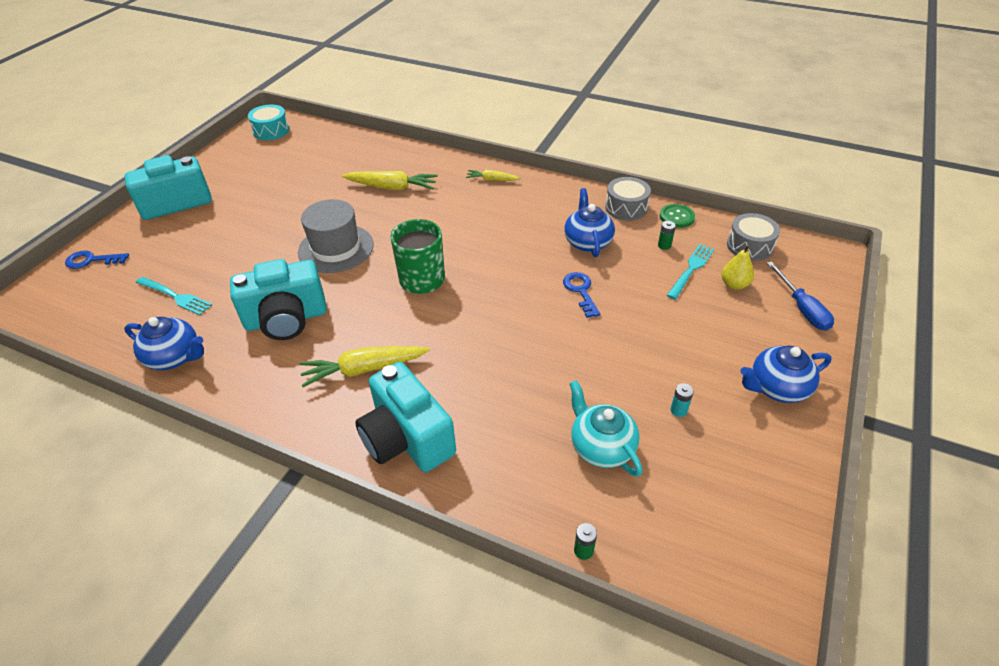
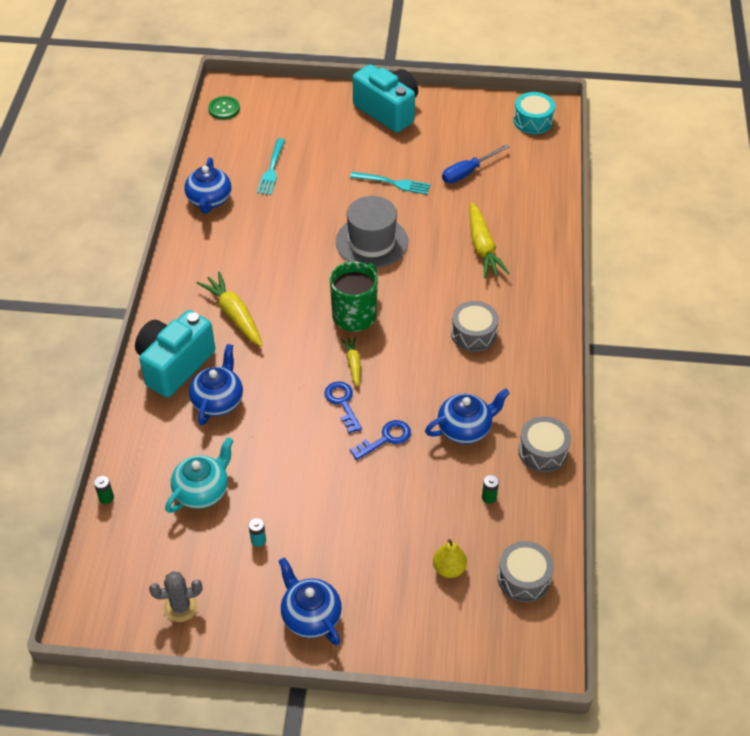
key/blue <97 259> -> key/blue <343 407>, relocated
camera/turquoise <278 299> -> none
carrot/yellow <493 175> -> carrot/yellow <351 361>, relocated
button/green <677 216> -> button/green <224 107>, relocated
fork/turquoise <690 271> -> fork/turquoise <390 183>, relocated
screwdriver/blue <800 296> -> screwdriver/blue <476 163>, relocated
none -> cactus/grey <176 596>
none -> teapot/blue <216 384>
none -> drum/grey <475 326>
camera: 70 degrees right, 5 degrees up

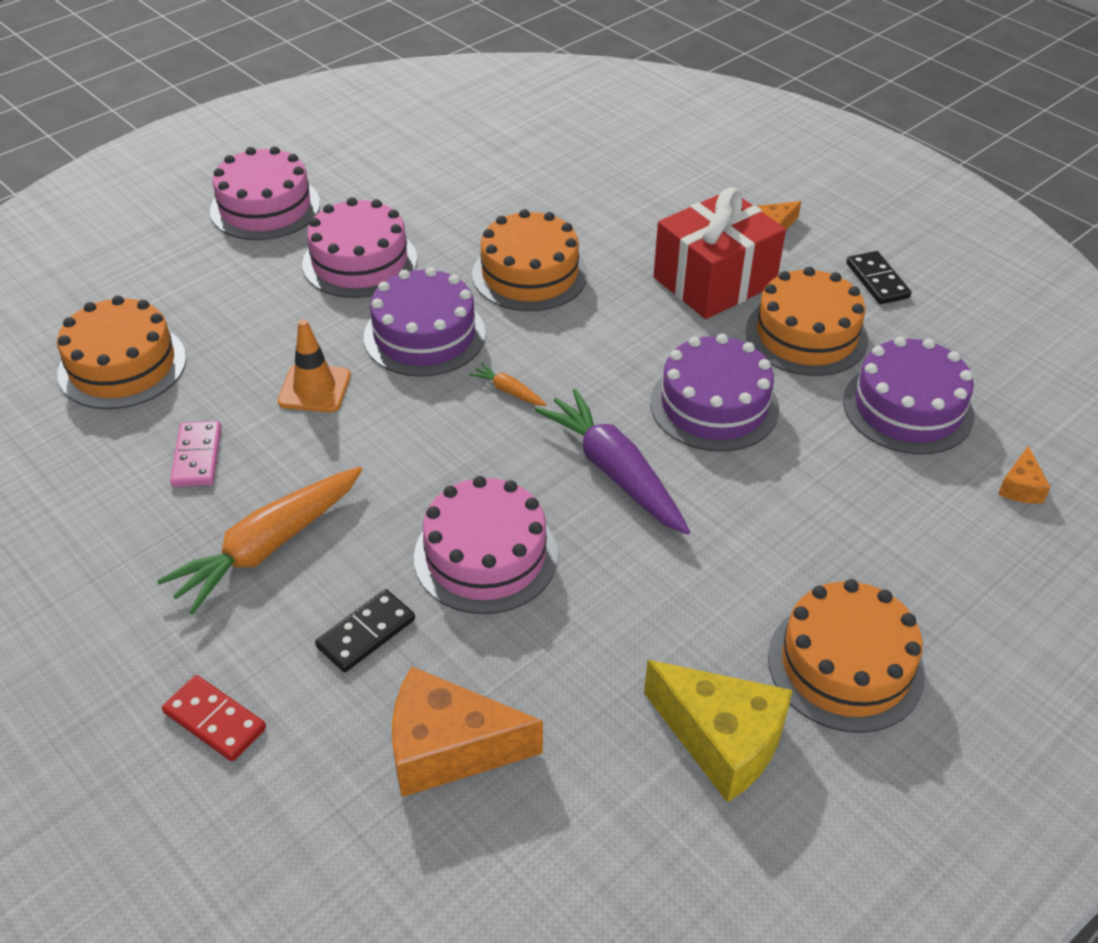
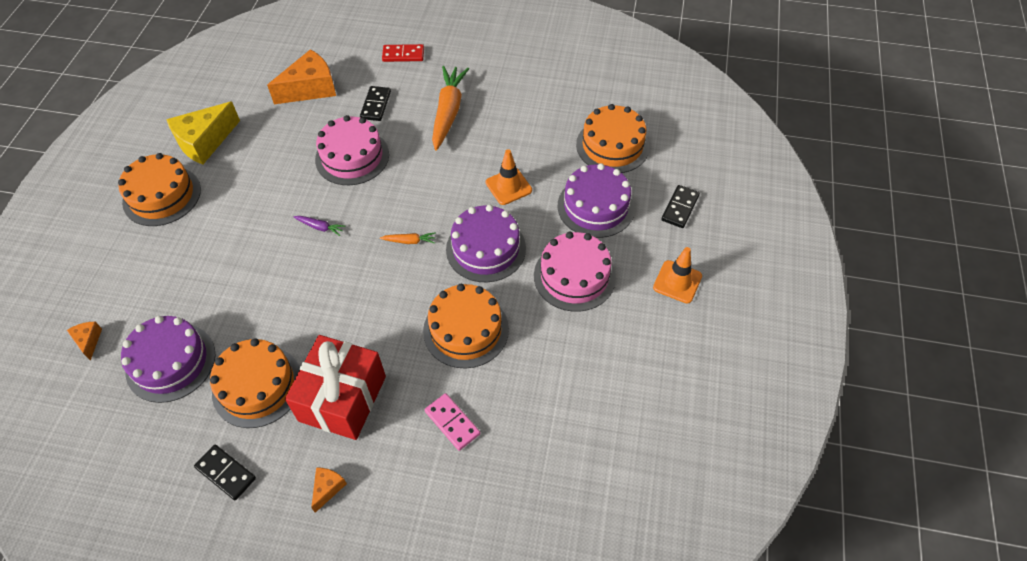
domino/pink <195 454> -> domino/pink <452 422>, relocated
cake/pink <265 193> -> traffic cone/orange <677 275>
carrot/purple <612 462> -> carrot/purple <319 226>, x0.43
cheese/yellow <718 731> -> cheese/yellow <203 133>, 45 degrees counterclockwise
cake/purple <714 393> -> cake/purple <596 200>, relocated
none -> domino/black <680 206>
camera: 145 degrees right, 10 degrees up

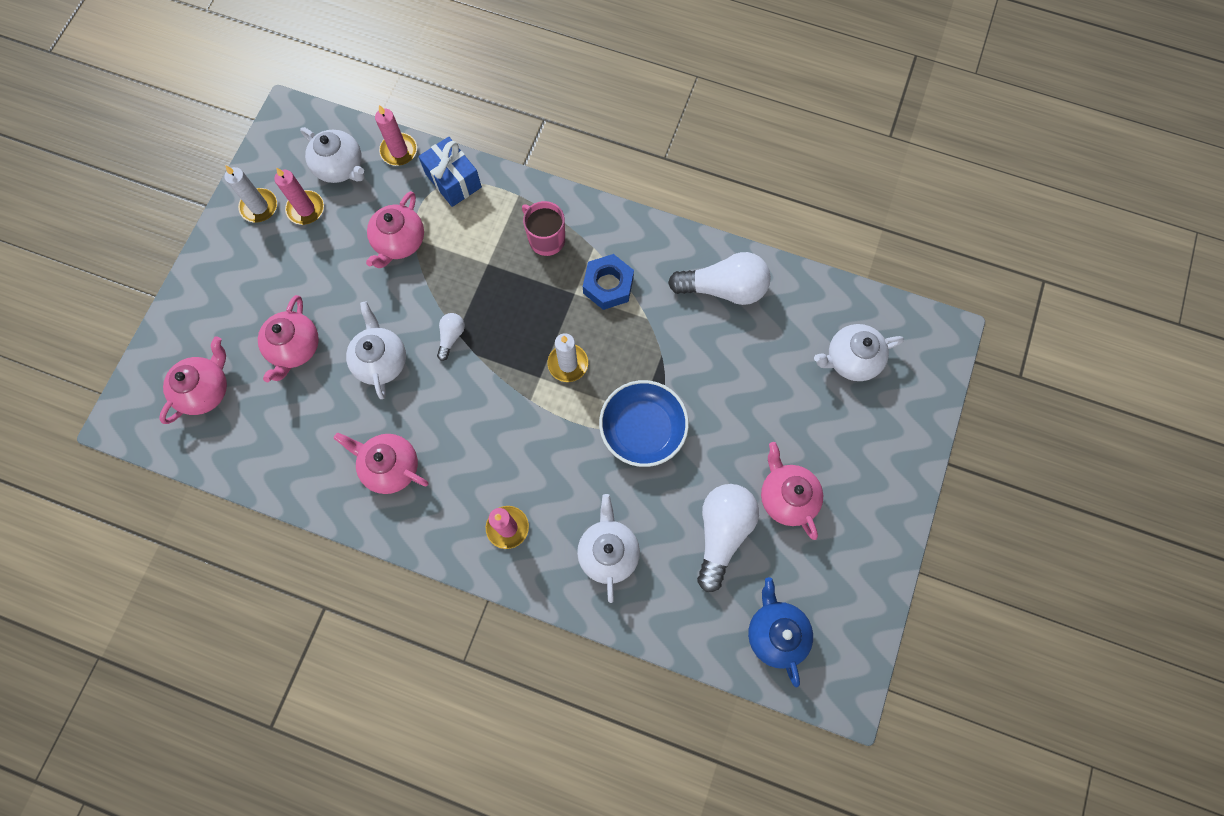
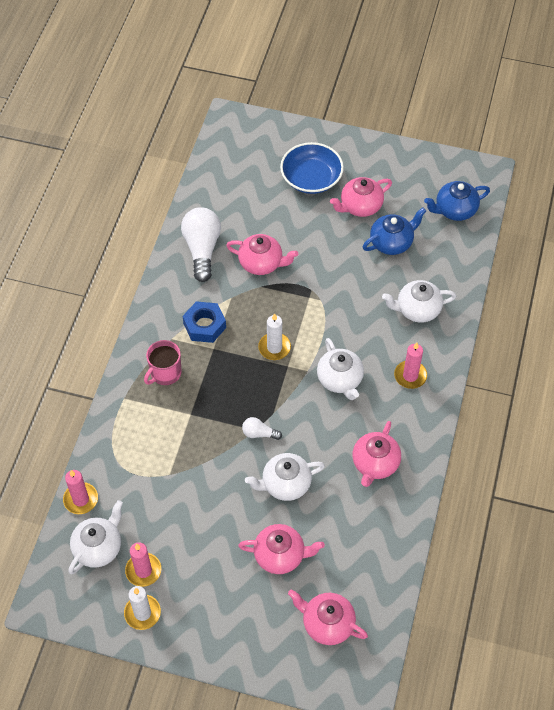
teapot/pink <395 229> -> teapot/pink <262 254>, relocated
gift/blue <450 172> -> none
bowl/blue <644 423> -> bowl/blue <312 168>, relocated
light bulb/white <728 538> -> teapot/blue <394 231>
teapot/white <859 352> -> teapot/white <340 369>, relocated
camera: 95 degrees left, 15 degrees down

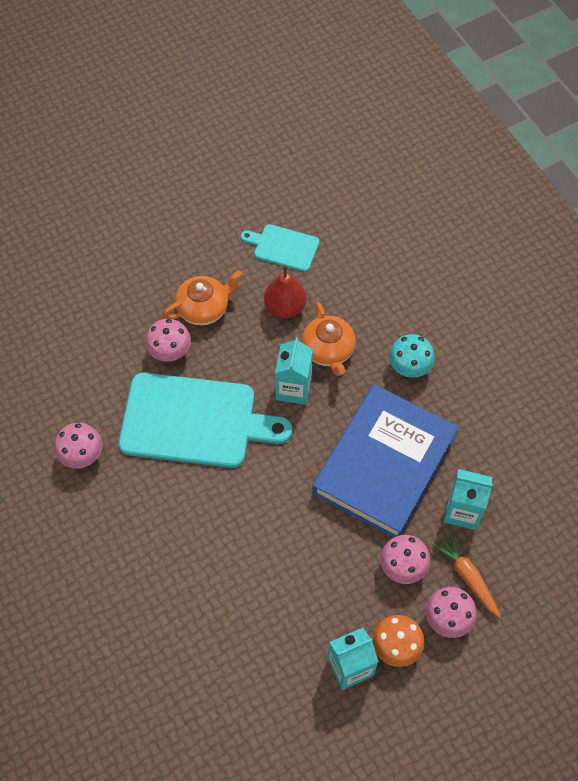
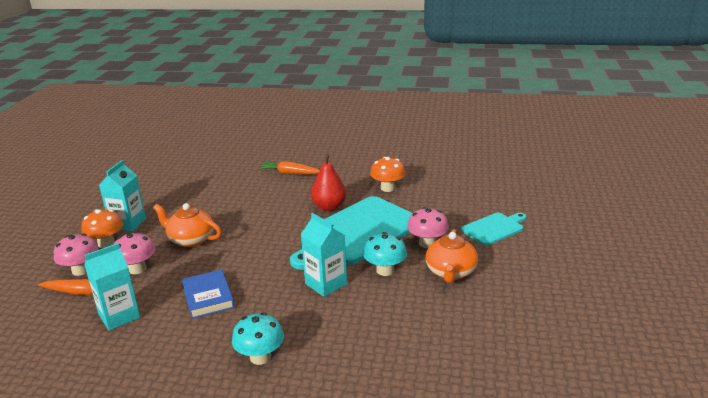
mushroom/pink <78 445> -> mushroom/orange <388 174>
cutting board/turquoise <280 248> -> cutting board/turquoise <494 229>, relocated
pear/red <285 291> -> pear/red <328 182>, relocated
teapot/orange <329 339> -> teapot/orange <187 225>, relocated
book/blue <385 461> -> book/blue <208 294>, x0.45
none -> carrot/orange <289 167>
none -> mushroom/turquoise <385 254>
camera: 130 degrees right, 35 degrees down

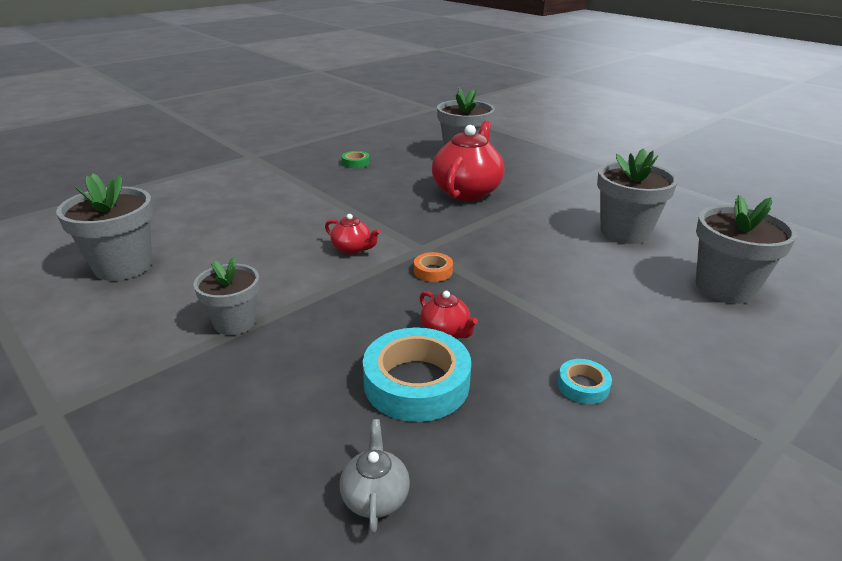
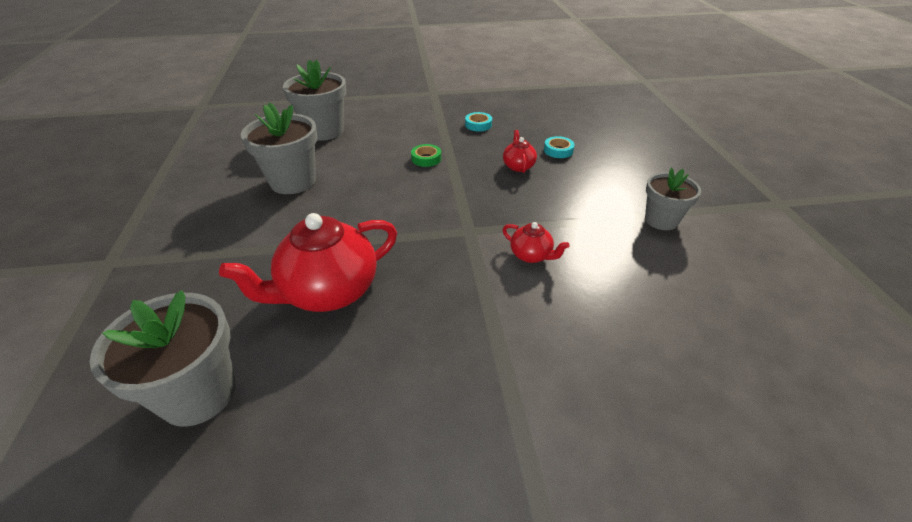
flower pot/grey <104 227> -> none
teapot/red <352 234> -> teapot/red <535 242>, 150 degrees clockwise
teapot/grey <375 476> -> none
tape/green <356 159> -> tape/green <426 155>, relocated
tape/turquoise <417 374> -> tape/turquoise <559 147>, x0.48
tape/orange <433 267> -> none
camera: 145 degrees left, 10 degrees up

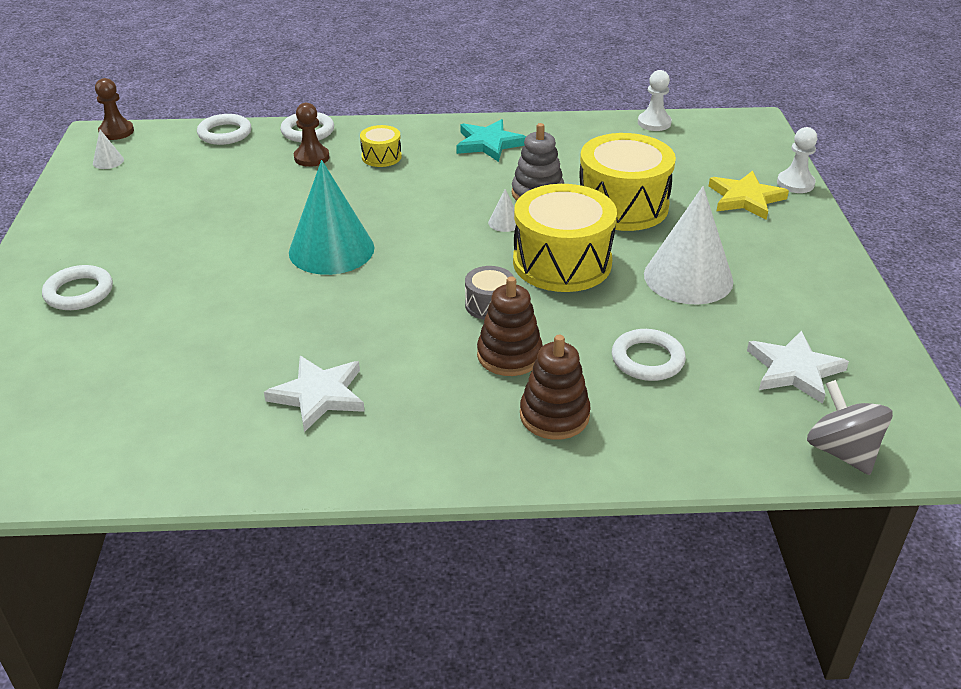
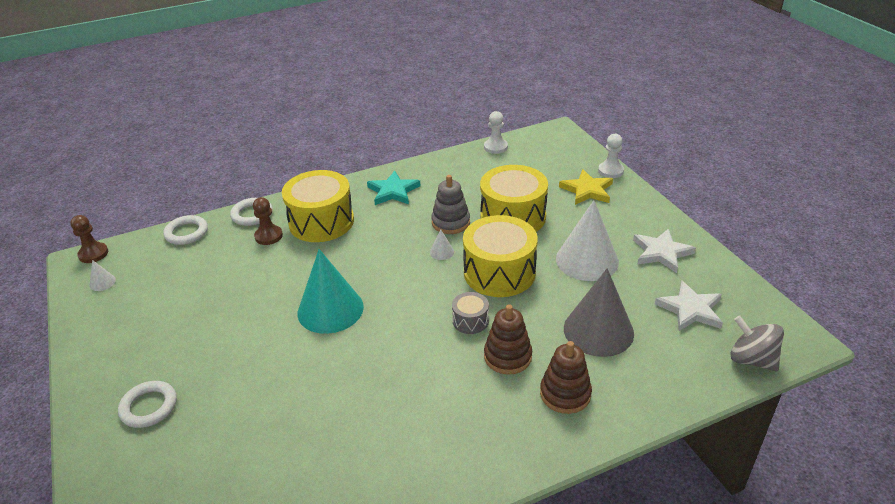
star/white <314 394> -> star/white <664 251>, relocated
drum/yellow <381 146> -> drum/yellow <318 206>, x2.12
ring/white <649 355> -> cone/grey <599 312>
camera: 20 degrees left, 0 degrees up

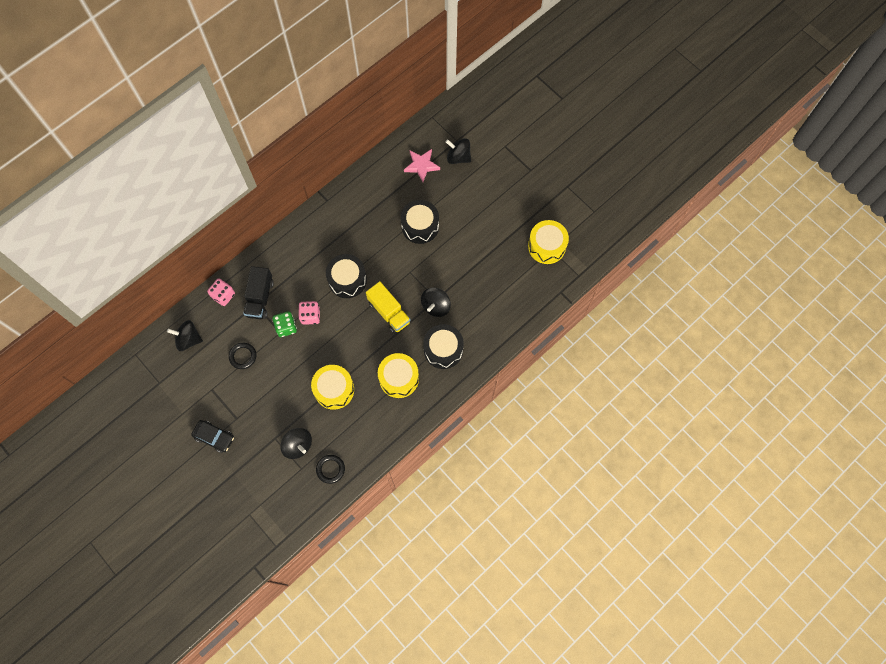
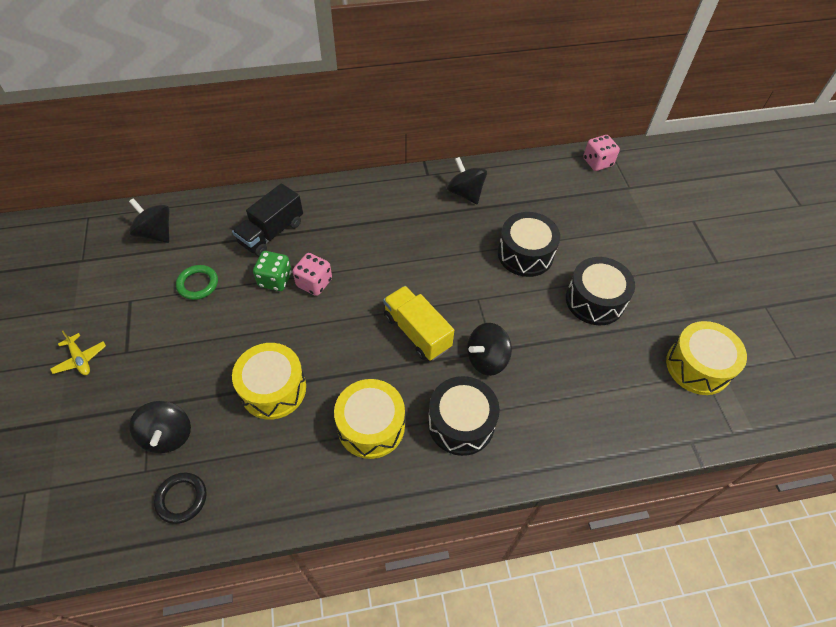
car/black <212 436> -> plane/yellow <78 353>
dice/pink <221 292> -> dice/pink <601 153>, relocated
ring/black <242 356> -> ring/green <197 282>
drum/black <346 276> -> drum/black <600 291>, relocated
truck/yellow <388 307> -> truck/yellow <418 323>, 150 degrees clockwise
star/pink <422 165> -> none
spinning top/black <458 151> -> spinning top/black <467 180>, relocated
camera: 30 degrees right, 15 degrees down

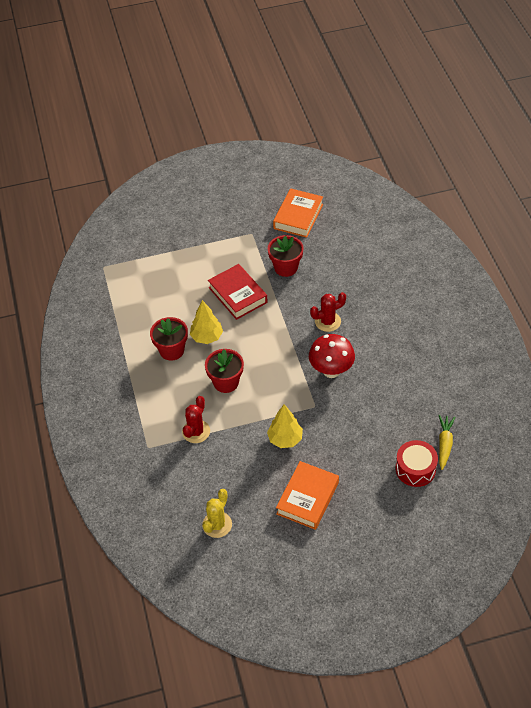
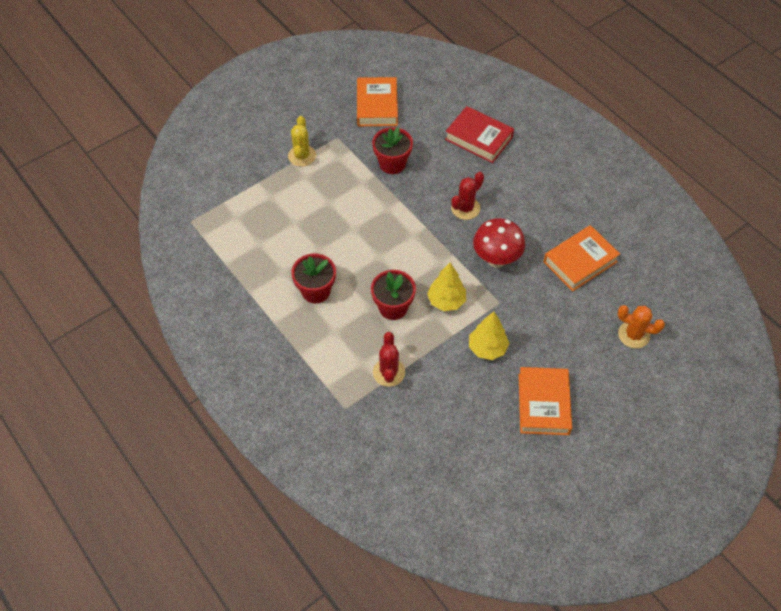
tree/yellow <206 322> -> tree/yellow <446 287>, relocated
cactus/yellow <217 513> -> cactus/yellow <302 141>, relocated
book/red <238 292> -> book/red <479 134>, relocated
drum/red <416 463> -> cactus/orange <641 326>
carrot/yellow <447 442> -> none
none -> book/orange <582 258>
camera: 25 degrees left, 5 degrees up

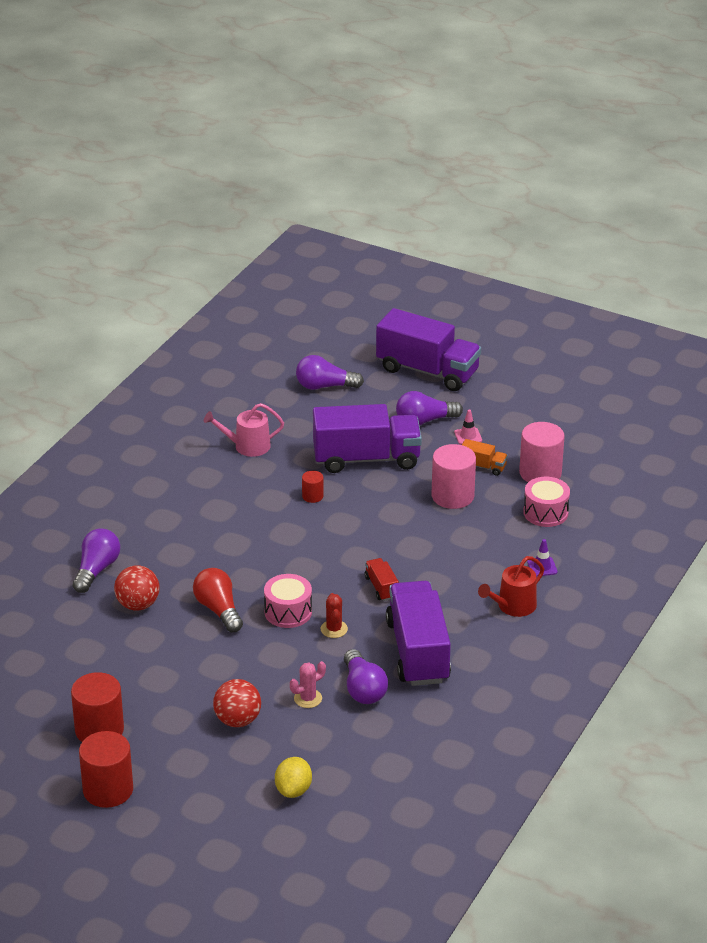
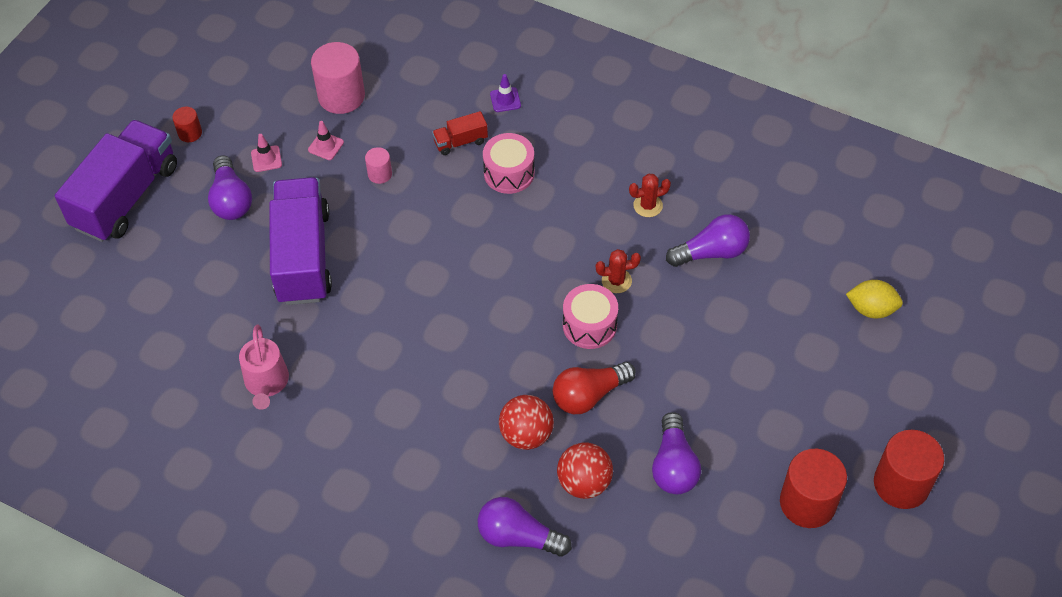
ball/red <237 703> -> ball/red <526 422>, relocated
cactus/pink <308 684> -> none
light bulb/purple <330 372> -> light bulb/purple <676 453>, relocated
cylinder/red <313 487> -> cylinder/red <187 124>, relocated
truck/red <382 579> -> truck/red <460 133>, relocated
truck/purple <418 633> -> cactus/red <650 195>
cylinder/pink <454 476> -> cylinder/pink <378 165>, x0.50
truck/orange <485 457> -> traffic cone/pink <326 140>
watering can/red <511 586> -> none
drum/pink <546 502> -> drum/pink <508 163>, relocated
camera: 90 degrees left, 20 degrees up

